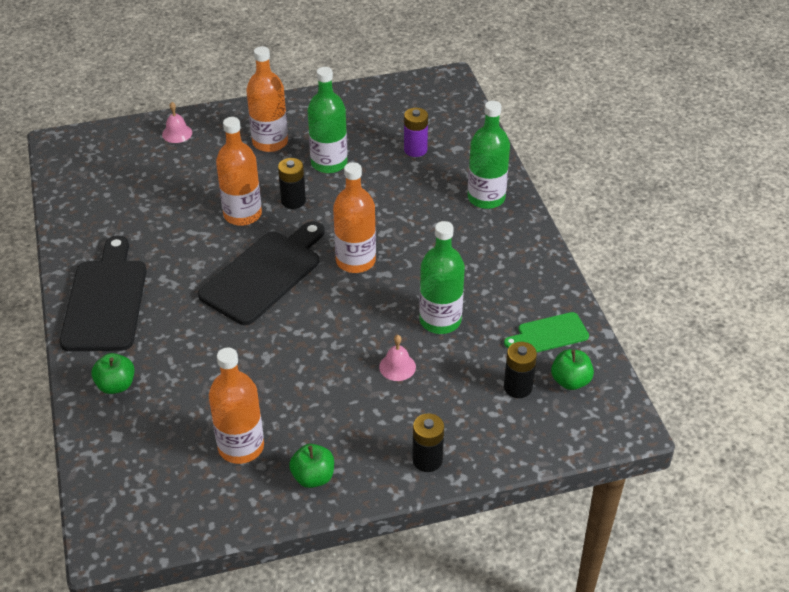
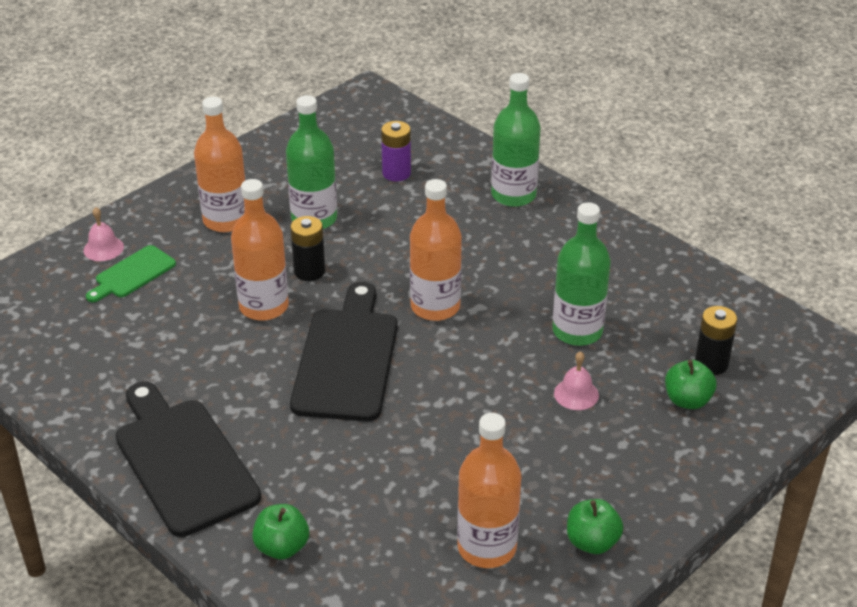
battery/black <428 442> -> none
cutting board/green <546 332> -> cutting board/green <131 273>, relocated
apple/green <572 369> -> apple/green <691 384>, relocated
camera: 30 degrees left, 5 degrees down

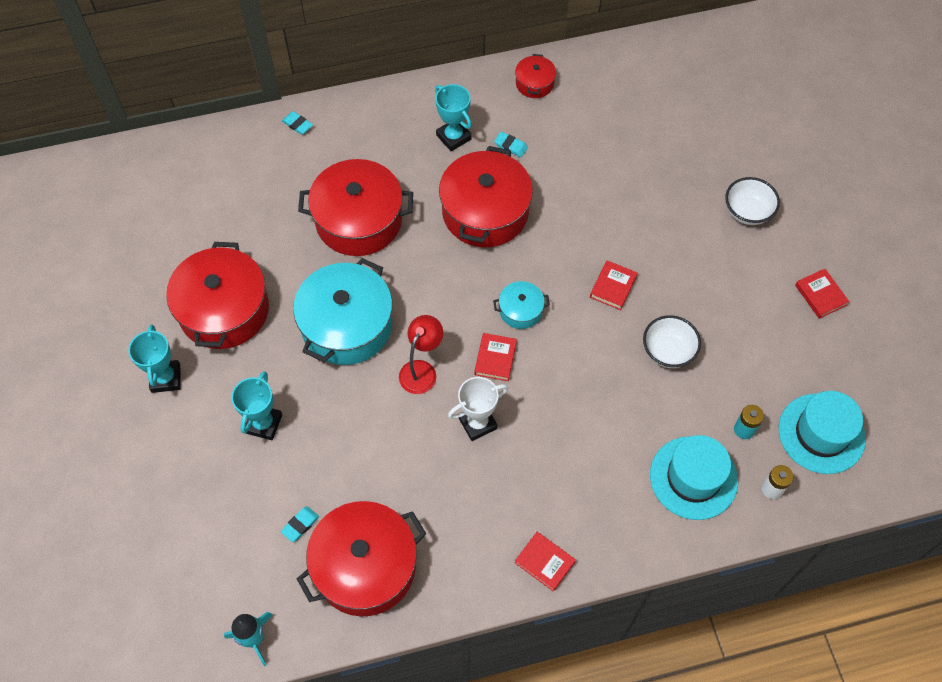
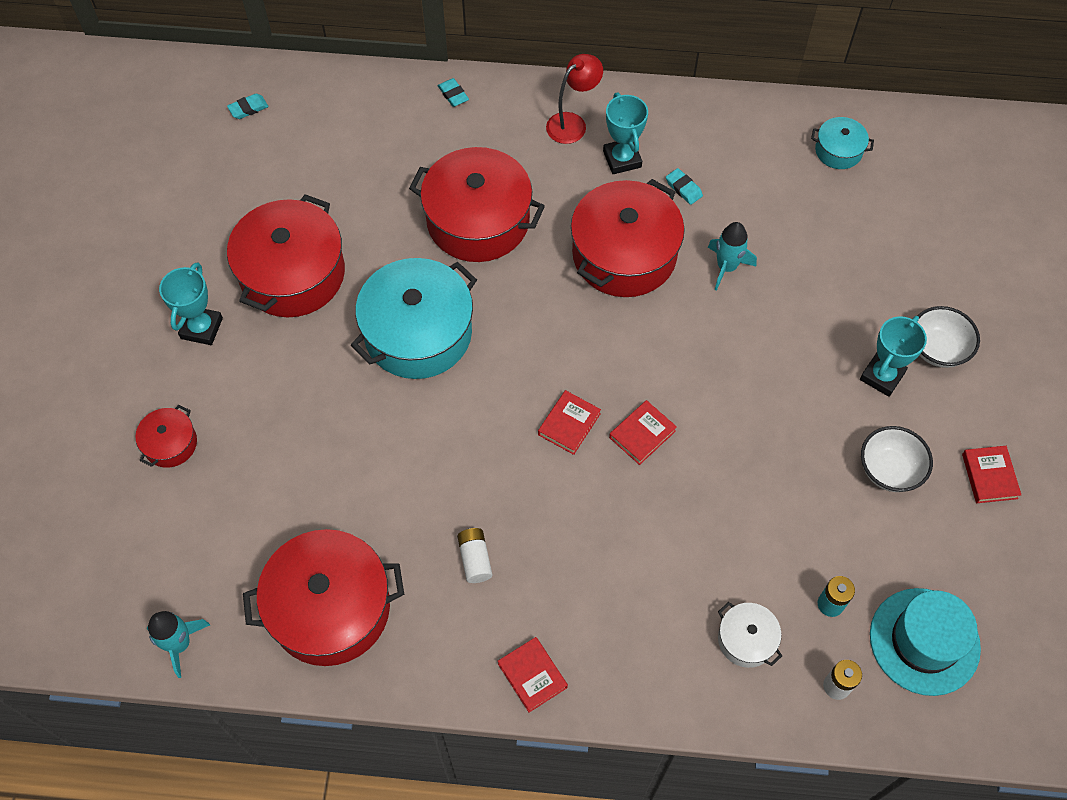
trophy/turquoise <256 405> -> trophy/turquoise <893 356>, relocated
eraser/turquoise <300 524> -> eraser/turquoise <247 106>, relocated
lamp/red <421 354> -> lamp/red <574 99>, relocated
trophy/white <478 409> -> none
pot/turquoise <521 305> -> pot/turquoise <842 143>, relocated
pot/red <535 76> -> pot/red <166 436>, relocated
book/red <613 285> -> book/red <643 432>, relocated
bowl/white <672 341> -> bowl/white <897 459>, relocated
hat/turquoise <694 477> -> pot/white <750 635>
none -> battery/white <474 555>
none -> rocket/turquoise <732 256>
camera: 20 degrees right, 0 degrees up

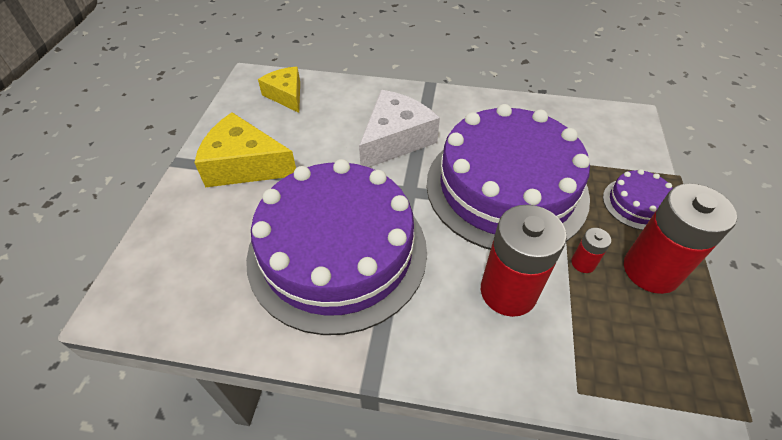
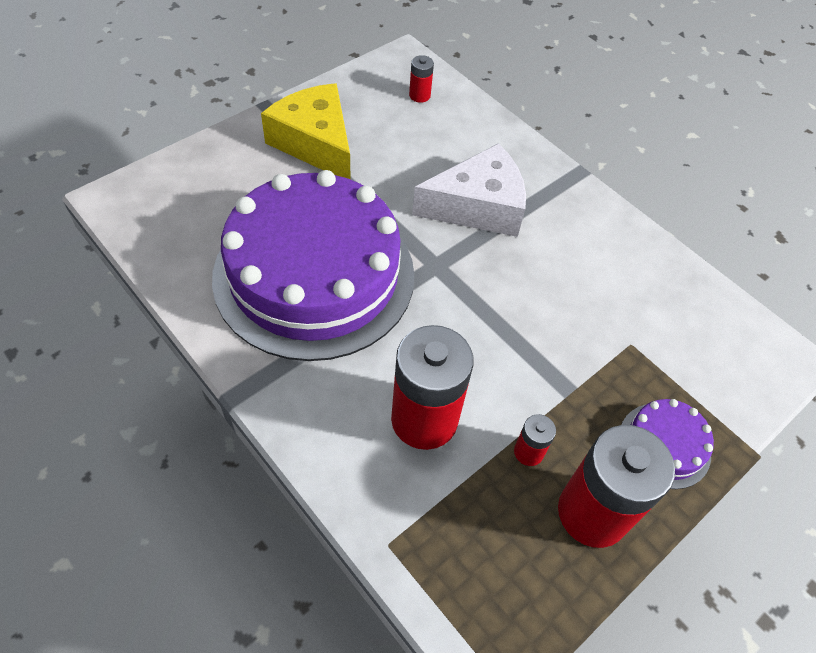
cheese/yellow <279 90> -> battery/red <421 79>
cake/purple <508 177> -> none
camera: 35 degrees right, 5 degrees up

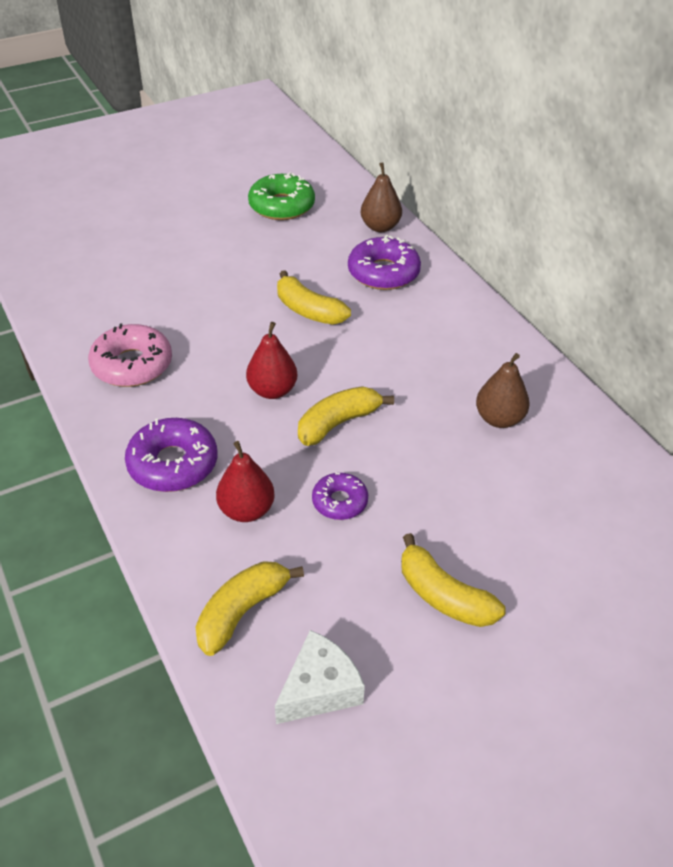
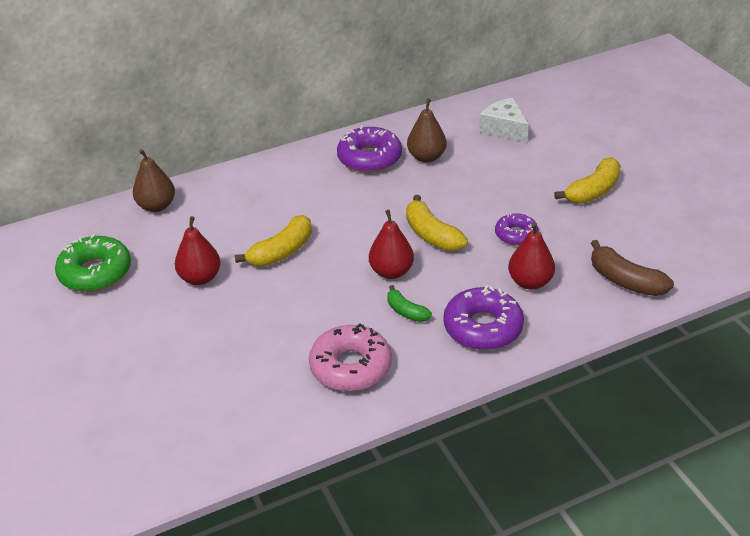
banana/yellow <250 608> -> banana/brown <632 268>
cheese/white <320 677> -> cheese/white <504 120>, relocated
donut/purple <384 262> -> donut/purple <369 149>, relocated
none -> pear/red <198 250>
none -> banana/green <409 303>
camera: 85 degrees left, 5 degrees down

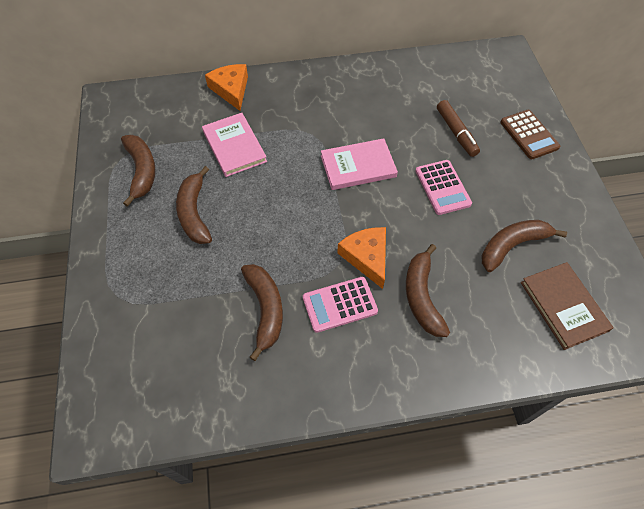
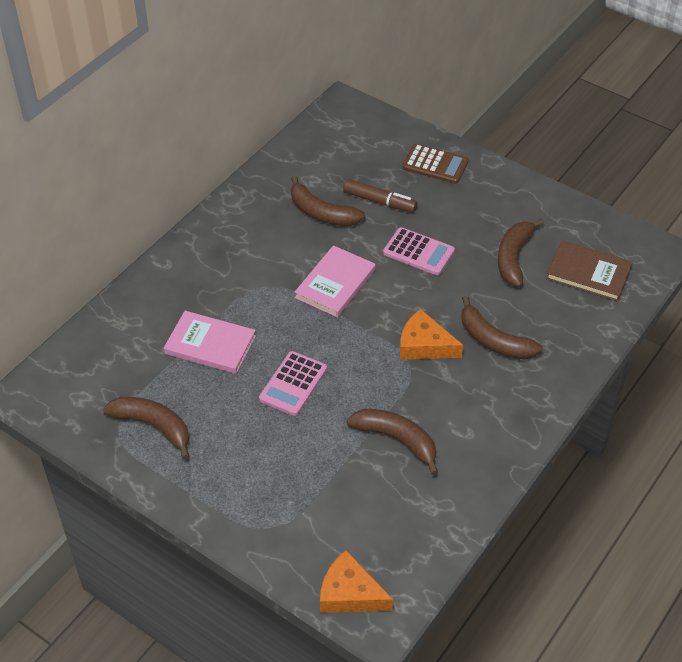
banana/brown <194 205> -> banana/brown <328 200>, relocated
cheese/orange <226 87> -> cheese/orange <356 581>, relocated
calculator/pink <340 305> -> calculator/pink <293 383>, relocated
camera: 45 degrees left, 10 degrees down

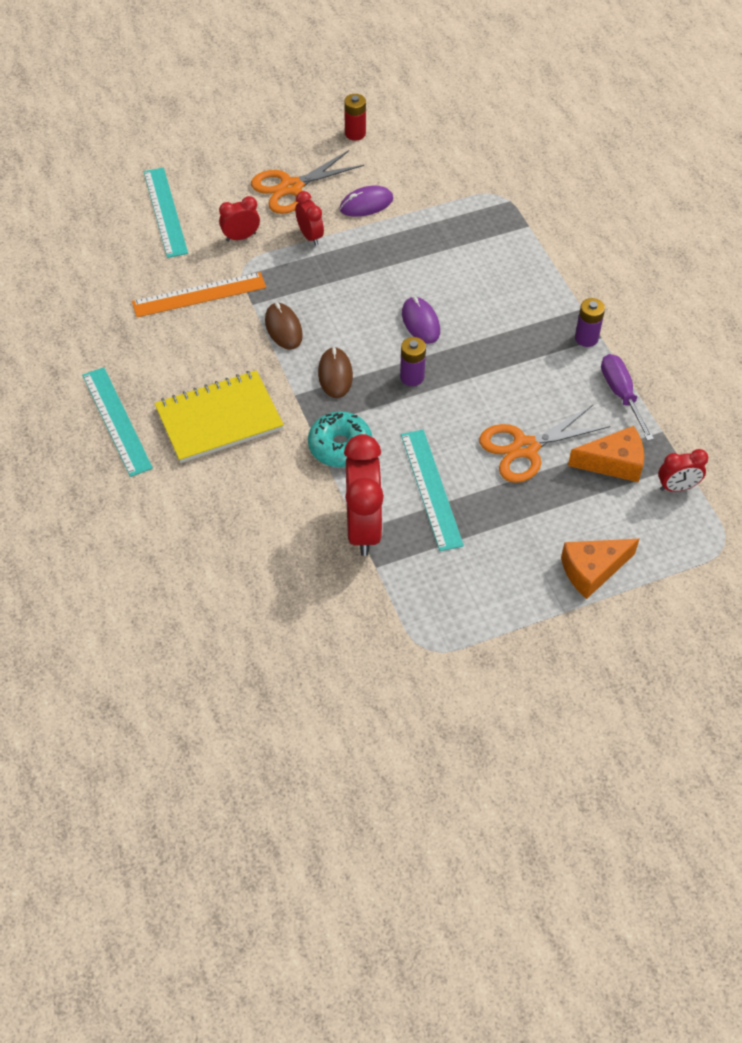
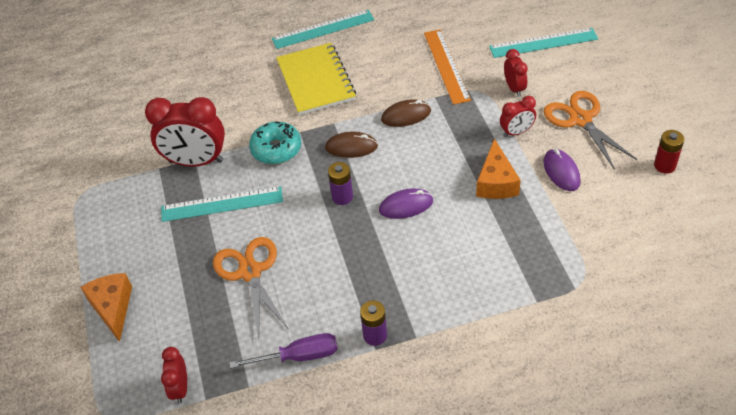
cheese/orange <606 454> -> cheese/orange <498 168>, relocated
camera: 100 degrees right, 5 degrees down

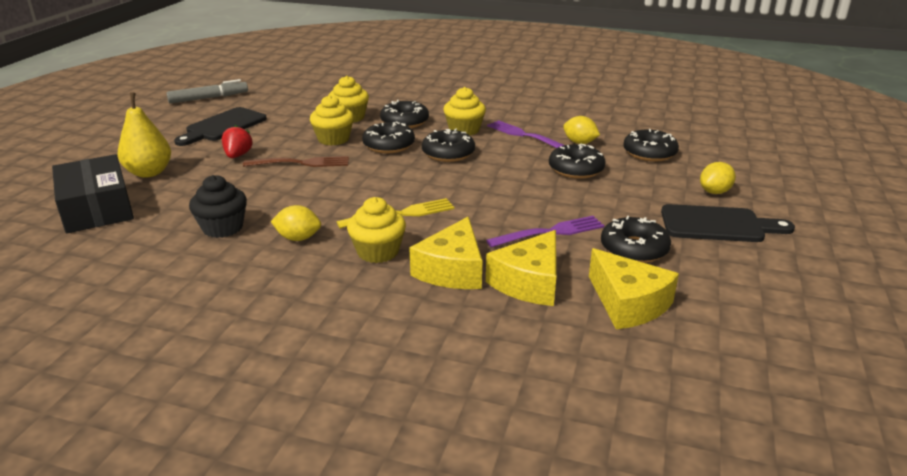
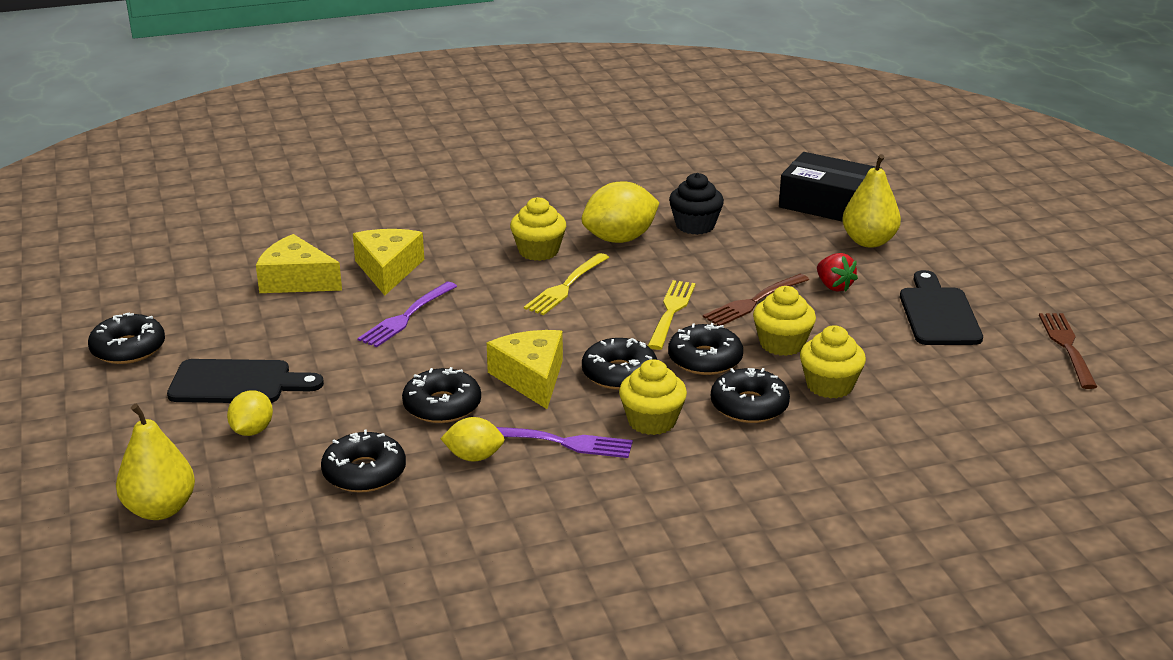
marker/grey <207 91> -> fork/brown <1068 351>
lemon/yellow <296 223> -> lemon/yellow <620 212>, x1.73
cheese/yellow <445 253> -> cheese/yellow <525 369>, relocated
donut/black <636 239> -> donut/black <126 338>, relocated
cutting board/black <728 223> -> cutting board/black <245 381>, 150 degrees counterclockwise
none -> pear/yellow <155 462>
none -> fork/yellow <672 315>
camera: 145 degrees right, 0 degrees up

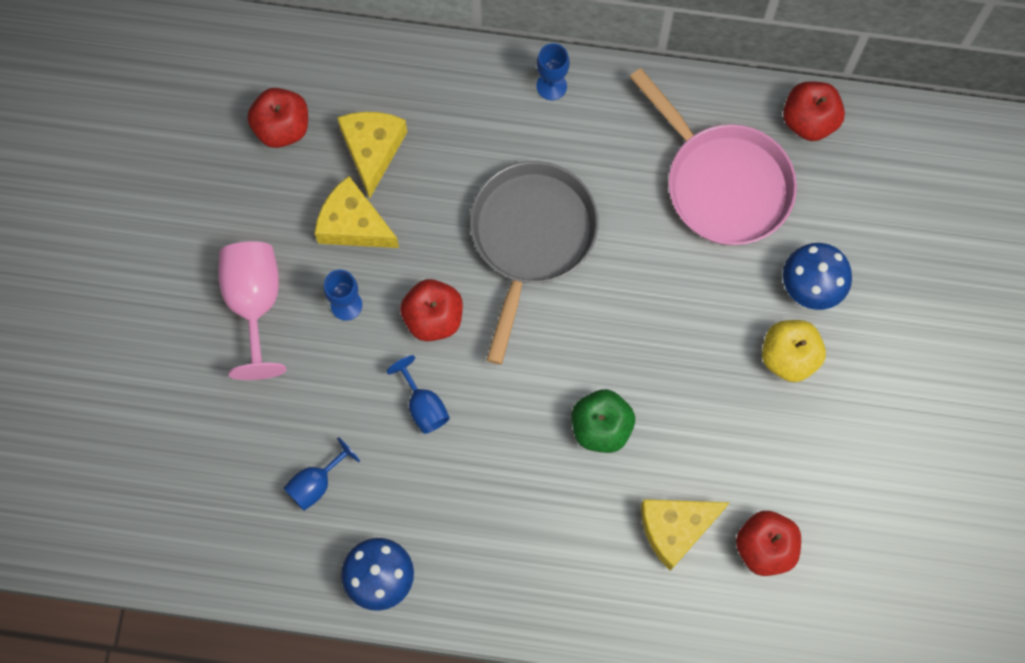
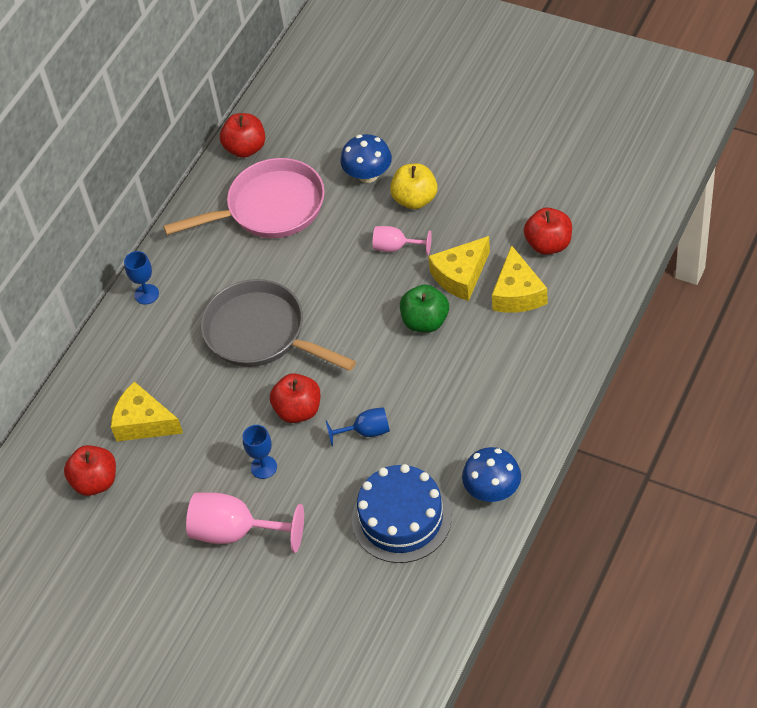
goblet/blue <322 474> -> cake/blue <402 513>
cheese/yellow <357 212> -> cheese/yellow <459 268>, relocated
none -> goblet/pink <402 240>
camera: 65 degrees left, 20 degrees down

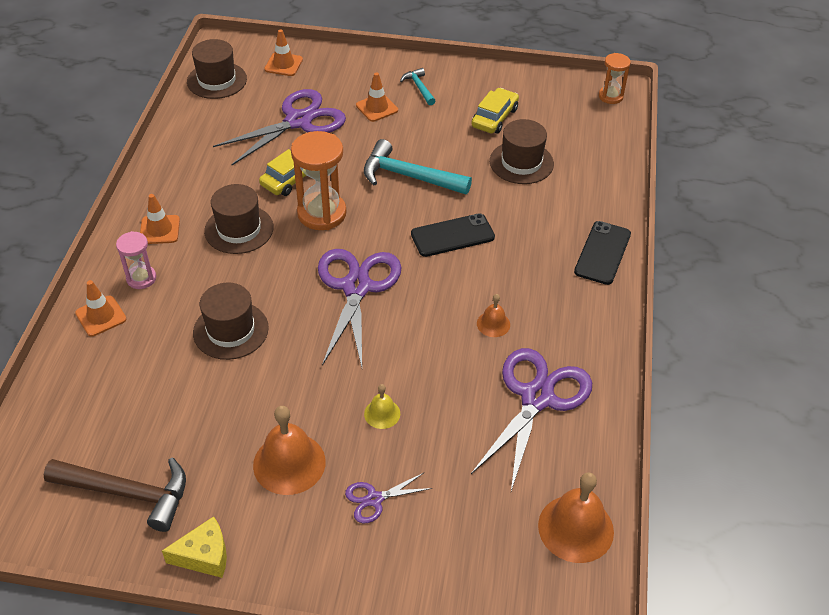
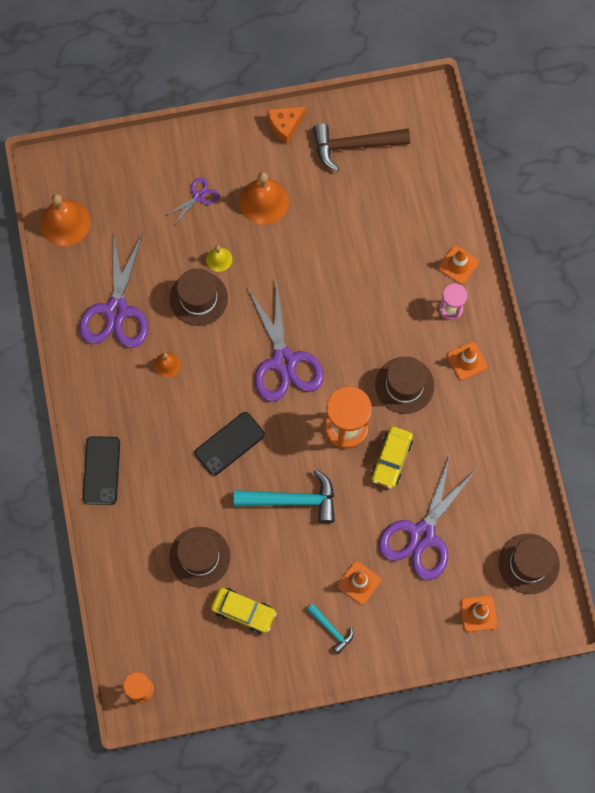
cheese/yellow <194 547> -> cheese/orange <287 125>
hat/brown <231 321> -> hat/brown <199 297>, relocated
car/yellow <495 111> -> car/yellow <244 610>, 75 degrees counterclockwise
camera: 160 degrees right, 25 degrees up

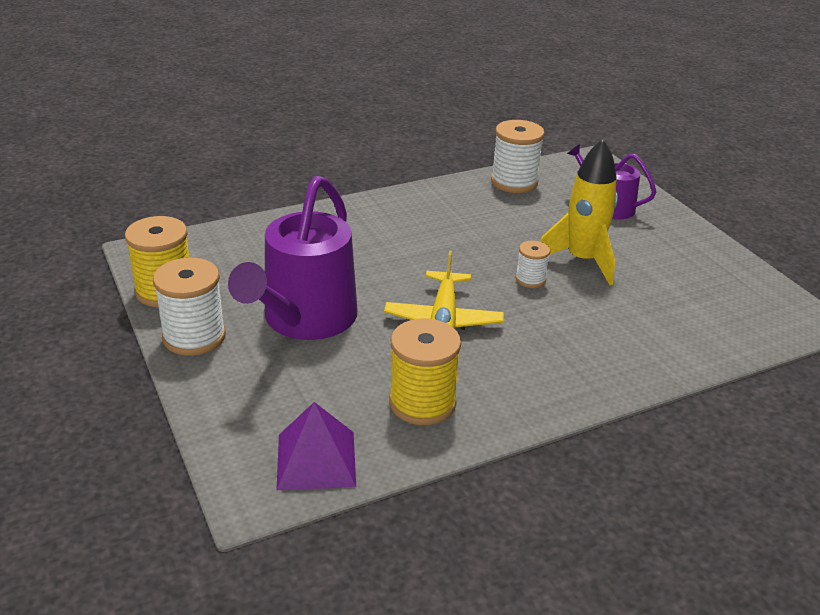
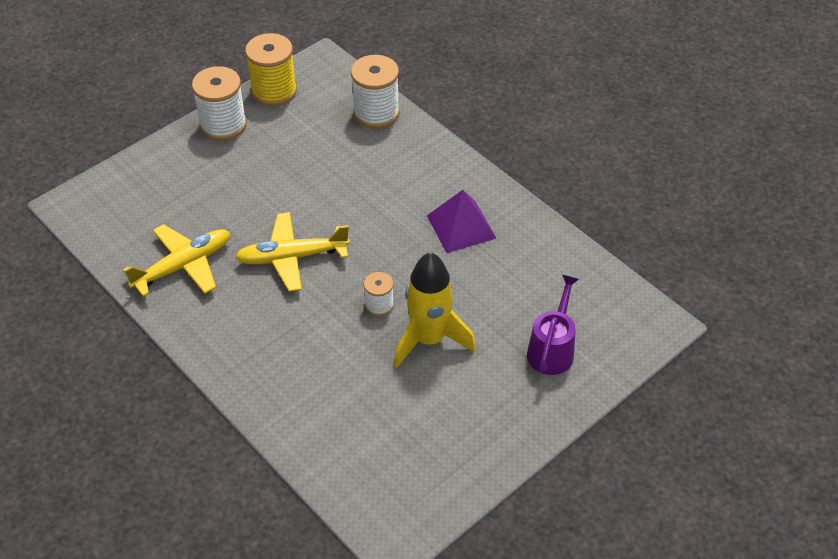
watering can/purple <293 258> -> none
pyramid/purple <316 446> -> pyramid/purple <461 221>, relocated
spool/yellow <425 372> -> plane/yellow <176 260>
spool/white <518 156> -> spool/white <375 92>, relocated
camera: 75 degrees right, 15 degrees up

